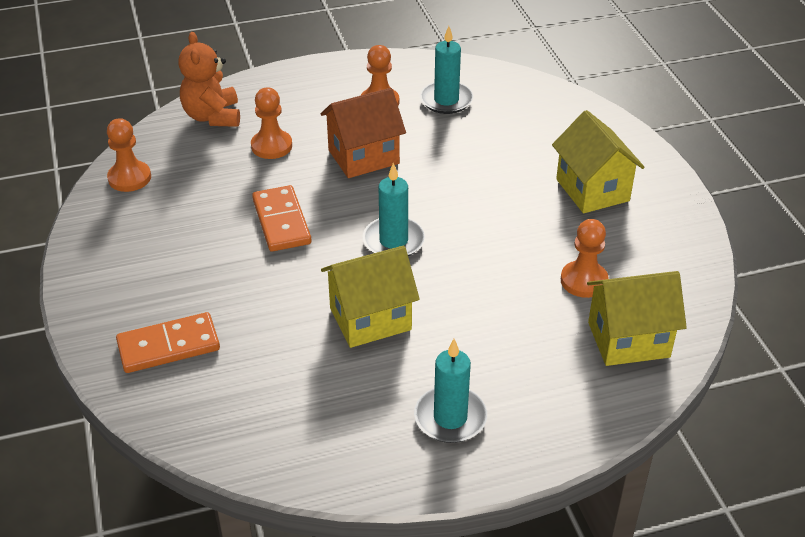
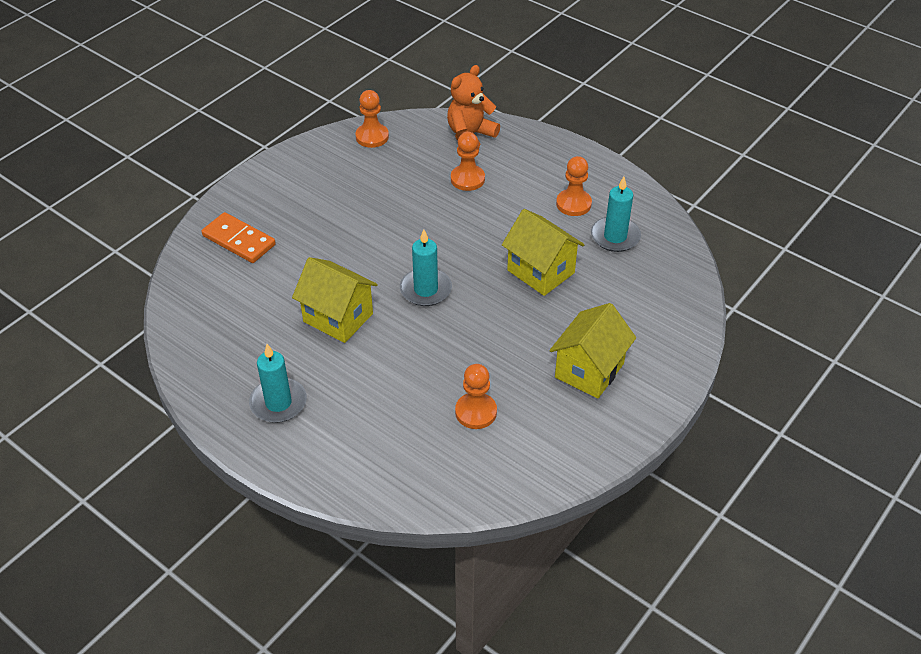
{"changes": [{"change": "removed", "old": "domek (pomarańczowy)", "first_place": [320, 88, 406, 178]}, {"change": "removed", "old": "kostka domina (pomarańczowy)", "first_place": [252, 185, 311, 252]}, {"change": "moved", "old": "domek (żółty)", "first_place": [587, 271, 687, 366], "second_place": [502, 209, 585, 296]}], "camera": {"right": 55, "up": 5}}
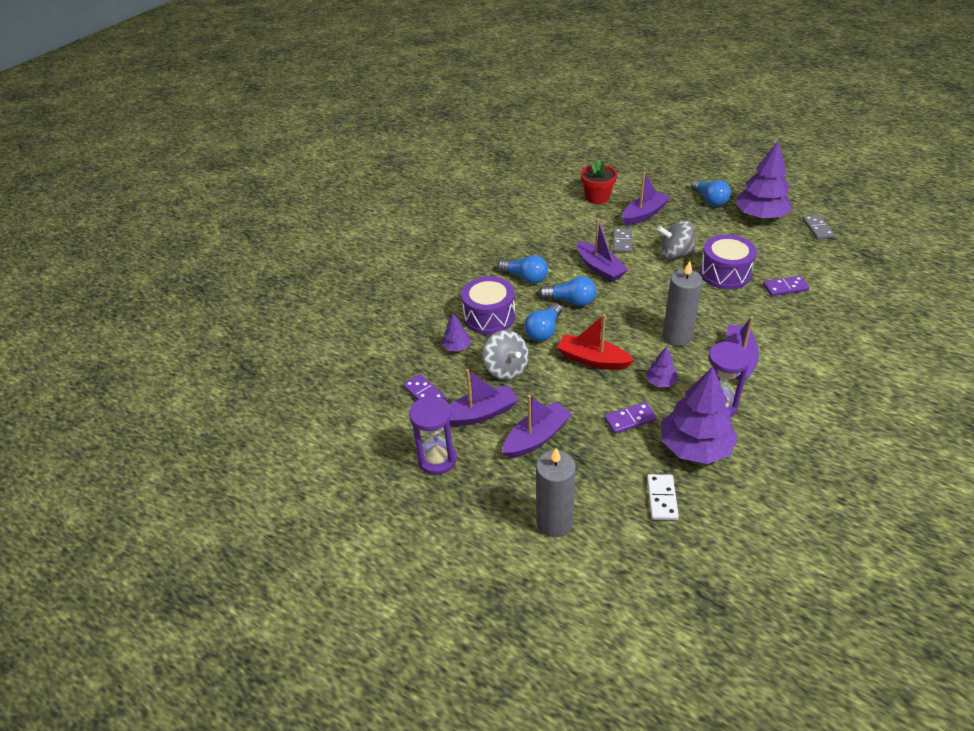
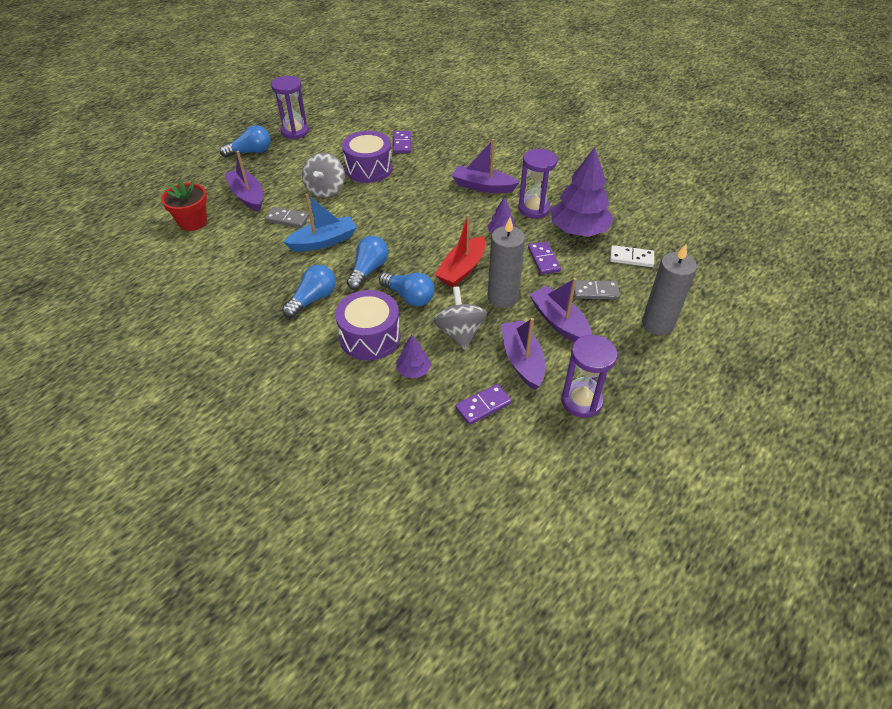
{"changes": [{"change": "replaced", "old": "drzewko (fioletowy)", "new": "klepsydra (fioletowy)", "first_place": [735, 140, 792, 219], "second_place": [271, 76, 309, 139]}, {"change": "moved", "old": "kostka domina (szary)", "first_place": [802, 215, 835, 240], "second_place": [574, 280, 620, 299]}, {"change": "recoloured", "old": "łódka (fioletowy)", "new": "łódka (niebieski)", "first_place": [577, 219, 628, 282], "second_place": [283, 194, 357, 252]}, {"change": "moved", "old": "świeca (szary)", "first_place": [663, 261, 703, 346], "second_place": [487, 218, 525, 308]}, {"change": "turned", "old": "bączek (szary)", "first_place": [483, 330, 529, 380], "second_place": [433, 286, 487, 350], "degrees": -75}], "camera": {"right": -85, "up": 5}}
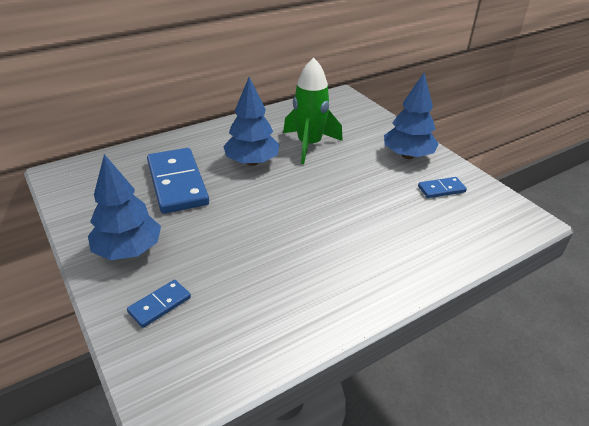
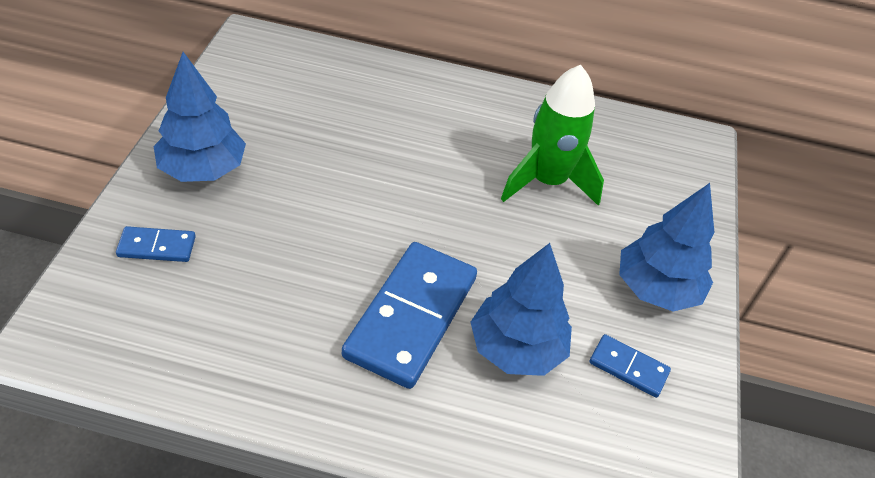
{"changes": [{"change": "moved", "old": "drzewko (niebieski)", "first_place": [223, 77, 280, 166], "second_place": [471, 243, 572, 376]}, {"change": "moved", "old": "kostka domina (niebieski)", "first_place": [147, 148, 209, 214], "second_place": [342, 242, 477, 389]}], "camera": {"right": 40, "up": 10}}
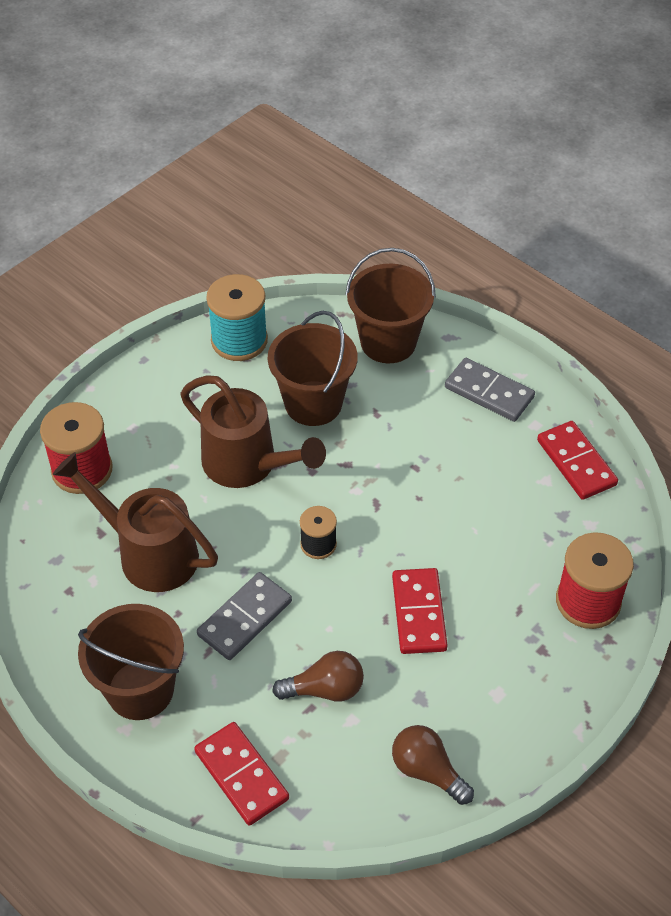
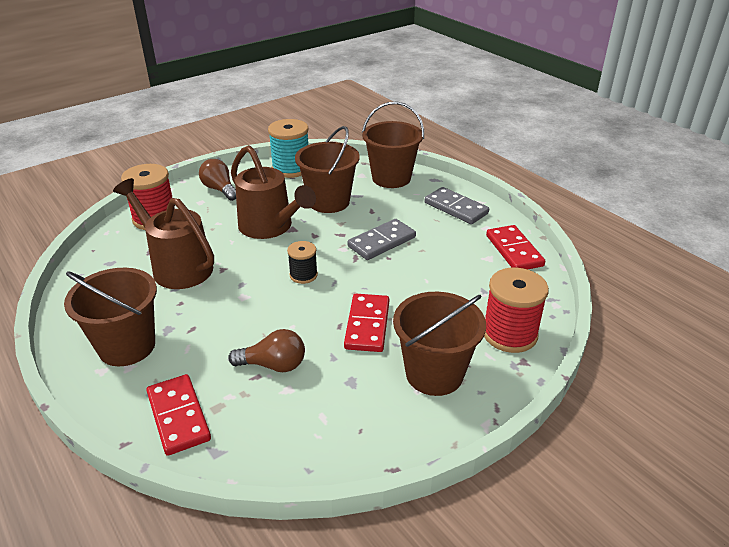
{"changes": [{"change": "moved", "old": "kostka domina (szary)", "first_place": [197, 572, 292, 660], "second_place": [347, 219, 416, 260]}, {"change": "moved", "old": "żarówka (brązowy)", "first_place": [392, 725, 474, 805], "second_place": [199, 159, 236, 201]}, {"change": "added", "new": "wiadro (brązowy)", "second_place": [393, 292, 486, 396]}], "camera": {"right": 10, "up": -15}}
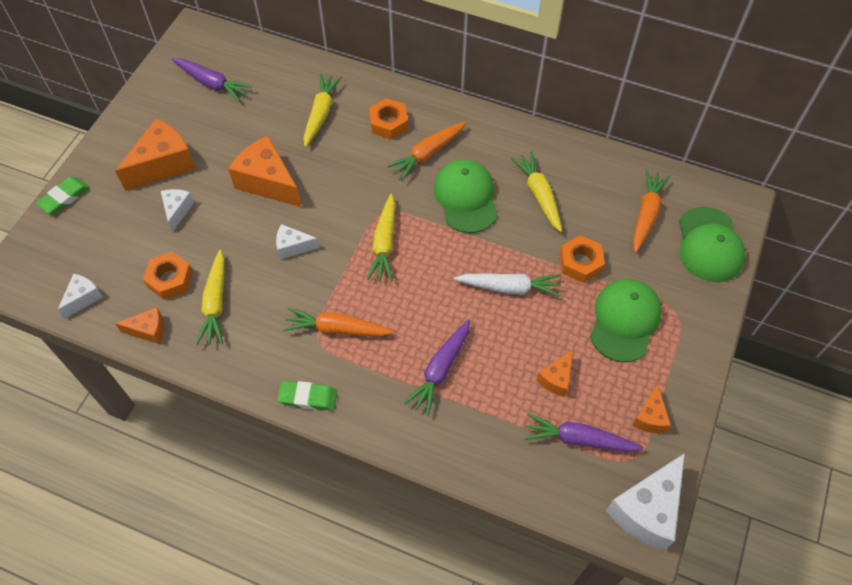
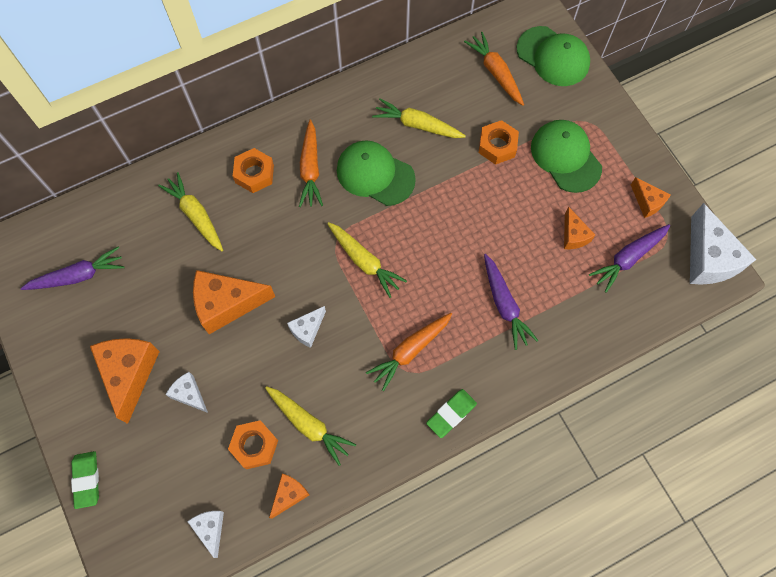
{"changes": [{"change": "removed", "old": "marchewka (biały)", "first_place": [454, 273, 561, 297]}], "camera": {"right": -50, "up": 10}}
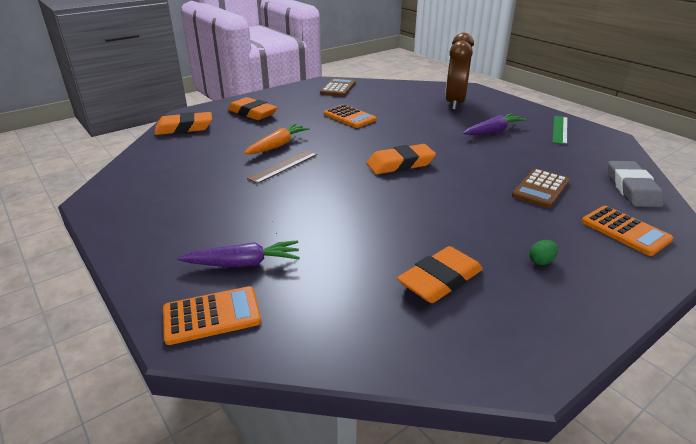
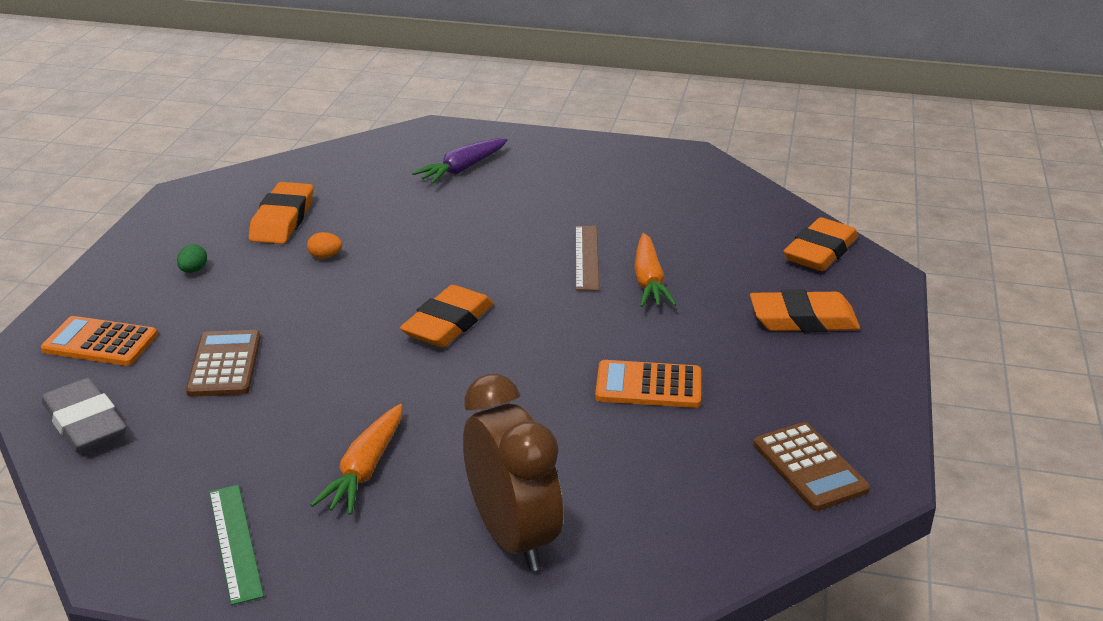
{"changes": [{"change": "recoloured", "old": "marchewka (fioletowy)", "new": "marchewka (pomarańczowy)", "first_place": [463, 113, 526, 135], "second_place": [311, 404, 402, 515]}, {"change": "removed", "old": "kalkulator (pomarańczowy)", "first_place": [163, 286, 261, 345]}, {"change": "added", "new": "jajko (pomarańczowy)", "second_place": [307, 232, 342, 259]}], "camera": {"right": 140, "up": 0}}
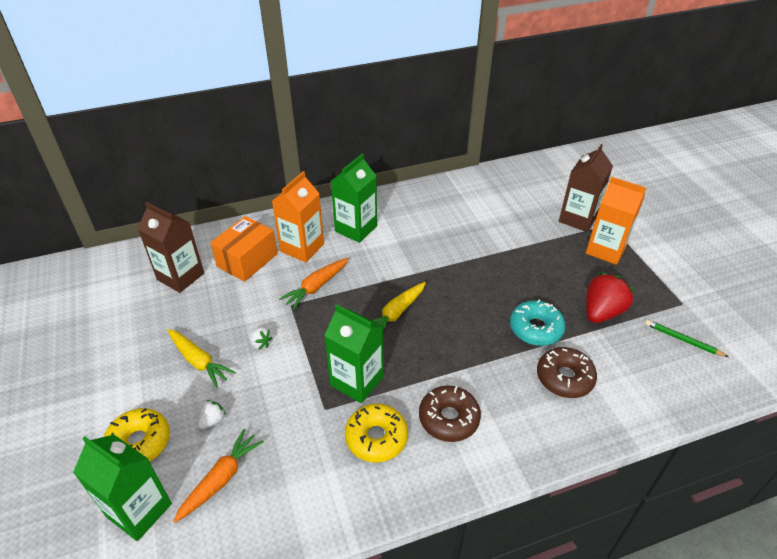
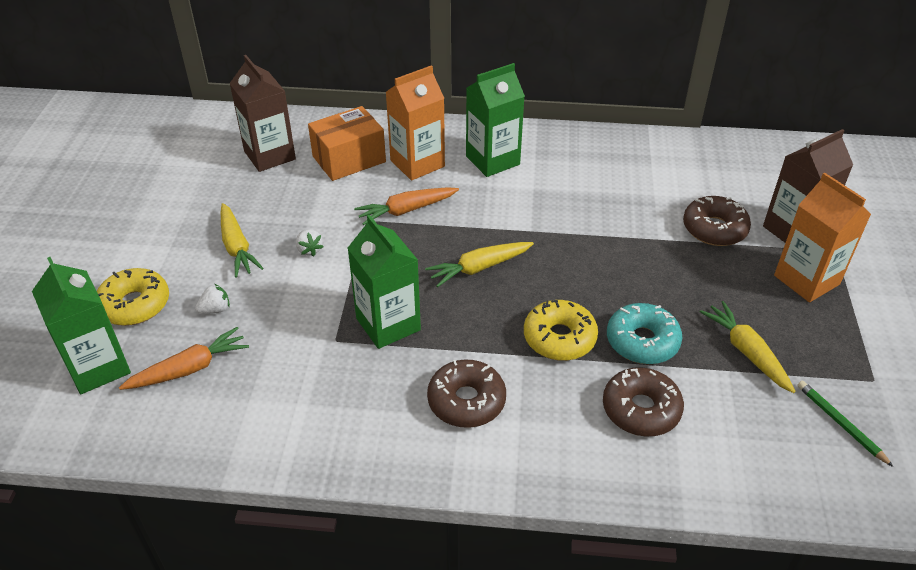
{"changes": [{"change": "replaced", "old": "truskawka (czerwony)", "new": "marchewka (żółty)", "first_place": [586, 272, 635, 323], "second_place": [700, 301, 796, 393]}, {"change": "moved", "old": "donut (żółty)", "first_place": [345, 404, 408, 463], "second_place": [524, 300, 598, 361]}, {"change": "added", "new": "donut (brązowy)", "second_place": [683, 196, 751, 246]}], "camera": {"right": 25, "up": 0}}
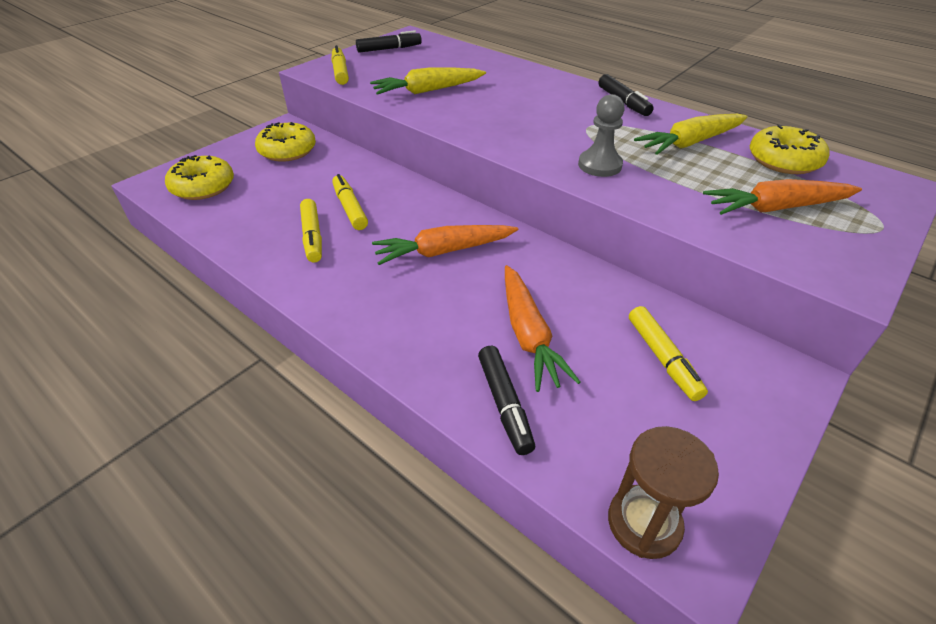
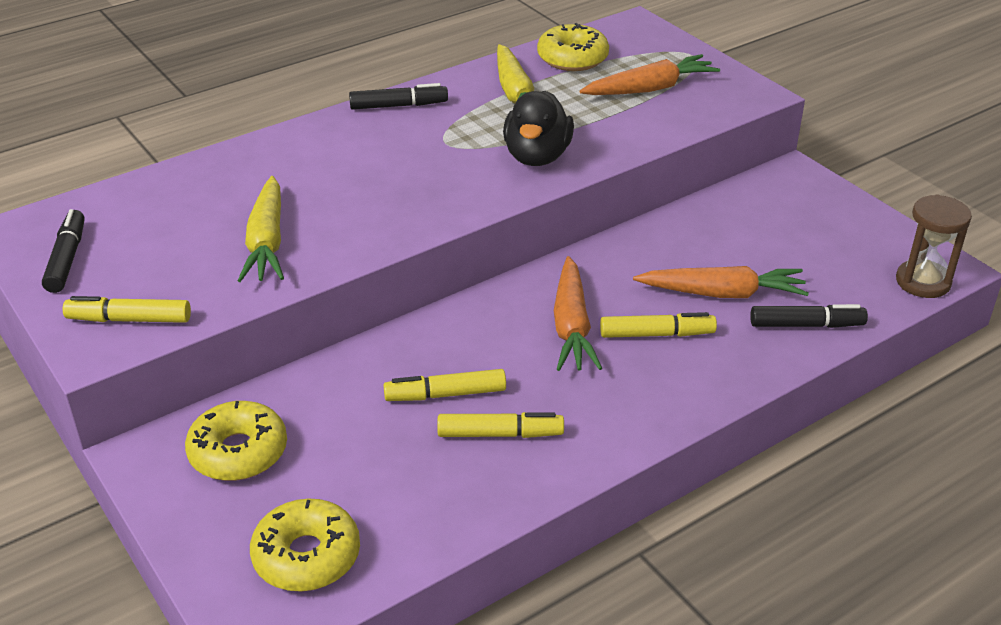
{"changes": [{"change": "replaced", "old": "pionek (szary)", "new": "kaczka (czarny)", "first_place": [578, 94, 625, 177], "second_place": [503, 91, 574, 166]}, {"change": "turned", "old": "marchewka (pomarańczowy)", "first_place": [703, 179, 862, 215], "second_place": [579, 54, 720, 95], "degrees": -120}, {"change": "moved", "old": "flamaster (żółty)", "first_place": [629, 306, 708, 401], "second_place": [600, 312, 717, 338]}], "camera": {"right": -75, "up": -5}}
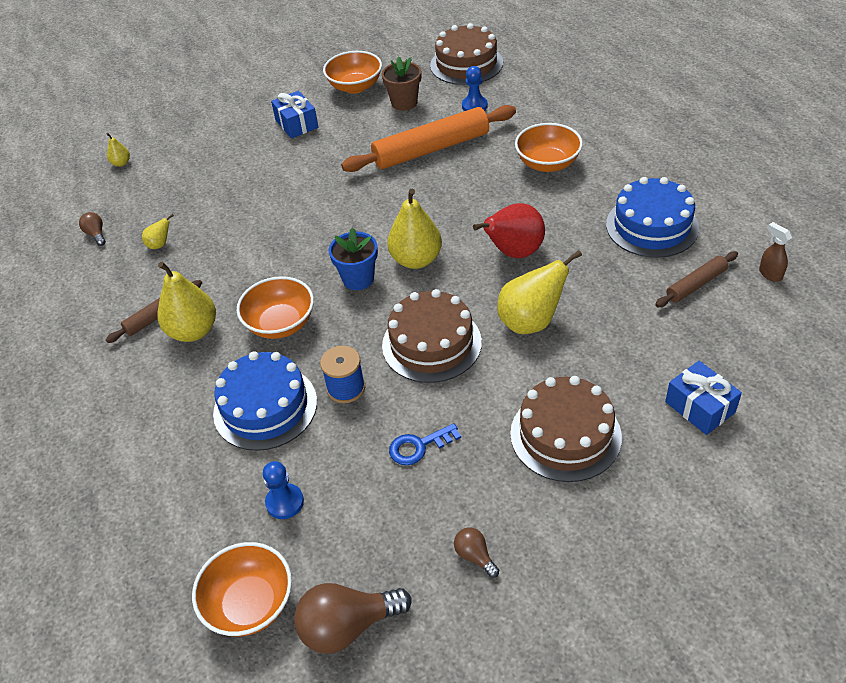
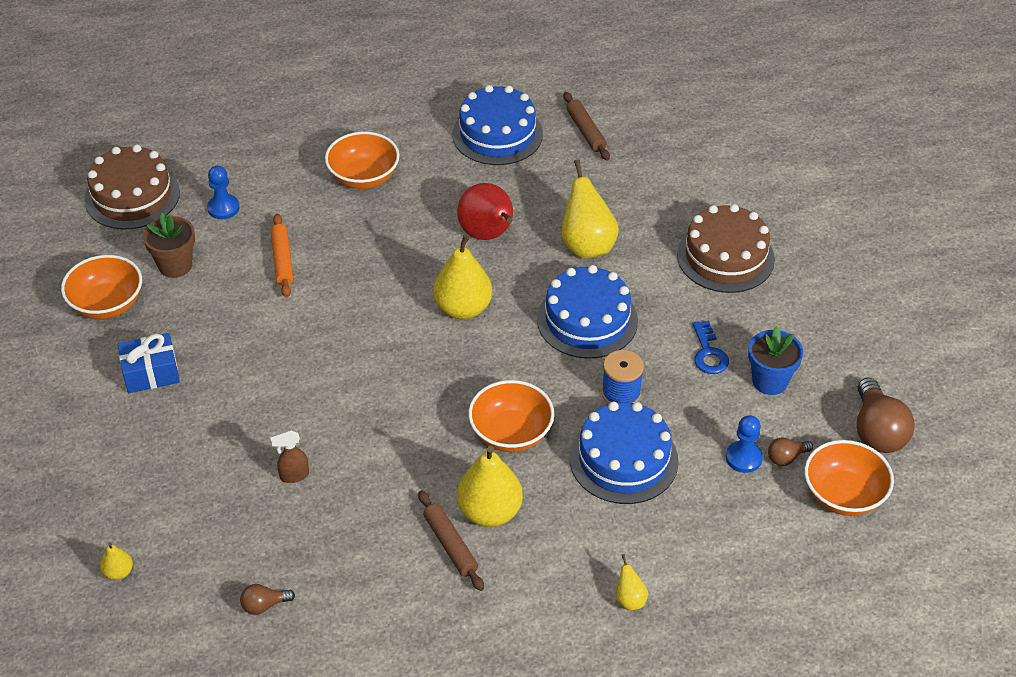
{"changes": [{"change": "resized", "old": "wałek do ciasta (pomarańczowy)", "first_place": [341, 105, 516, 172], "second_place": [270, 214, 293, 297], "factor": 0.5}, {"change": "moved", "old": "gruszka (żółty)", "first_place": [142, 214, 174, 249], "second_place": [616, 554, 648, 610]}, {"change": "moved", "old": "spryskiwacz (brązowy)", "first_place": [759, 222, 792, 282], "second_place": [270, 431, 309, 483]}, {"change": "moved", "old": "doniczka (niebieski)", "first_place": [329, 228, 378, 290], "second_place": [748, 326, 803, 395]}, {"change": "recoloured", "old": "tort (brązowy)", "new": "tort (niebieski)", "first_place": [382, 289, 482, 383], "second_place": [537, 265, 638, 359]}, {"change": "removed", "old": "prezent (niebieski)", "first_place": [665, 361, 742, 435]}, {"change": "moved", "old": "żarówka (brązowy)", "first_place": [454, 528, 499, 578], "second_place": [768, 438, 813, 466]}], "camera": {"right": -80, "up": 0}}
